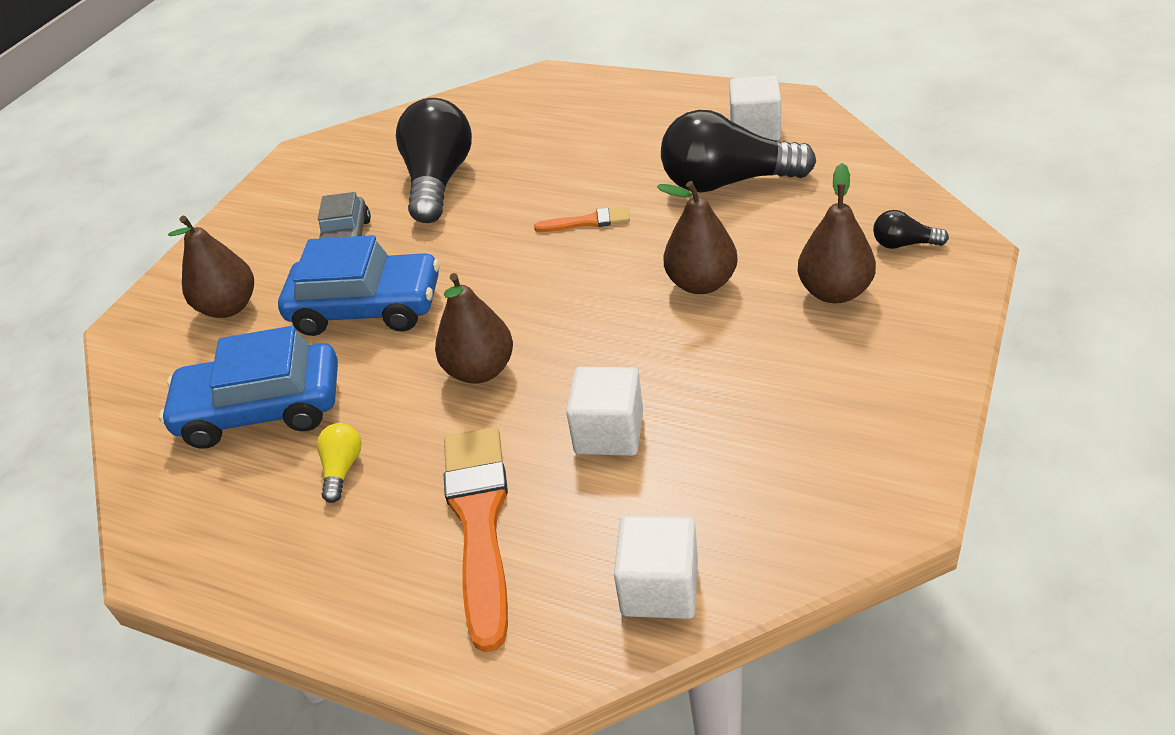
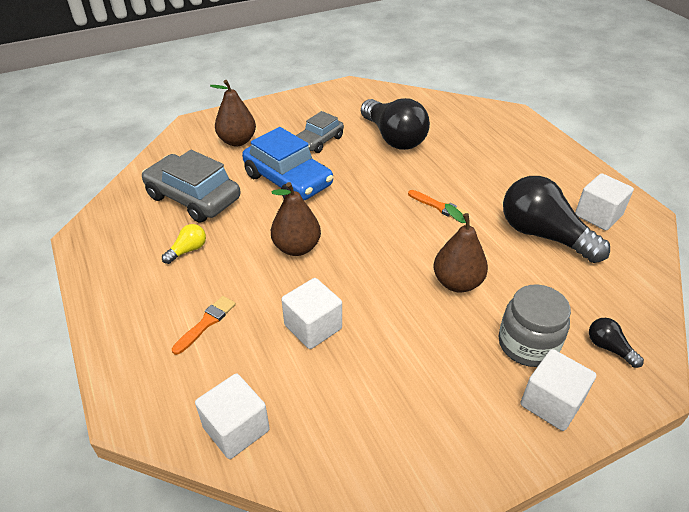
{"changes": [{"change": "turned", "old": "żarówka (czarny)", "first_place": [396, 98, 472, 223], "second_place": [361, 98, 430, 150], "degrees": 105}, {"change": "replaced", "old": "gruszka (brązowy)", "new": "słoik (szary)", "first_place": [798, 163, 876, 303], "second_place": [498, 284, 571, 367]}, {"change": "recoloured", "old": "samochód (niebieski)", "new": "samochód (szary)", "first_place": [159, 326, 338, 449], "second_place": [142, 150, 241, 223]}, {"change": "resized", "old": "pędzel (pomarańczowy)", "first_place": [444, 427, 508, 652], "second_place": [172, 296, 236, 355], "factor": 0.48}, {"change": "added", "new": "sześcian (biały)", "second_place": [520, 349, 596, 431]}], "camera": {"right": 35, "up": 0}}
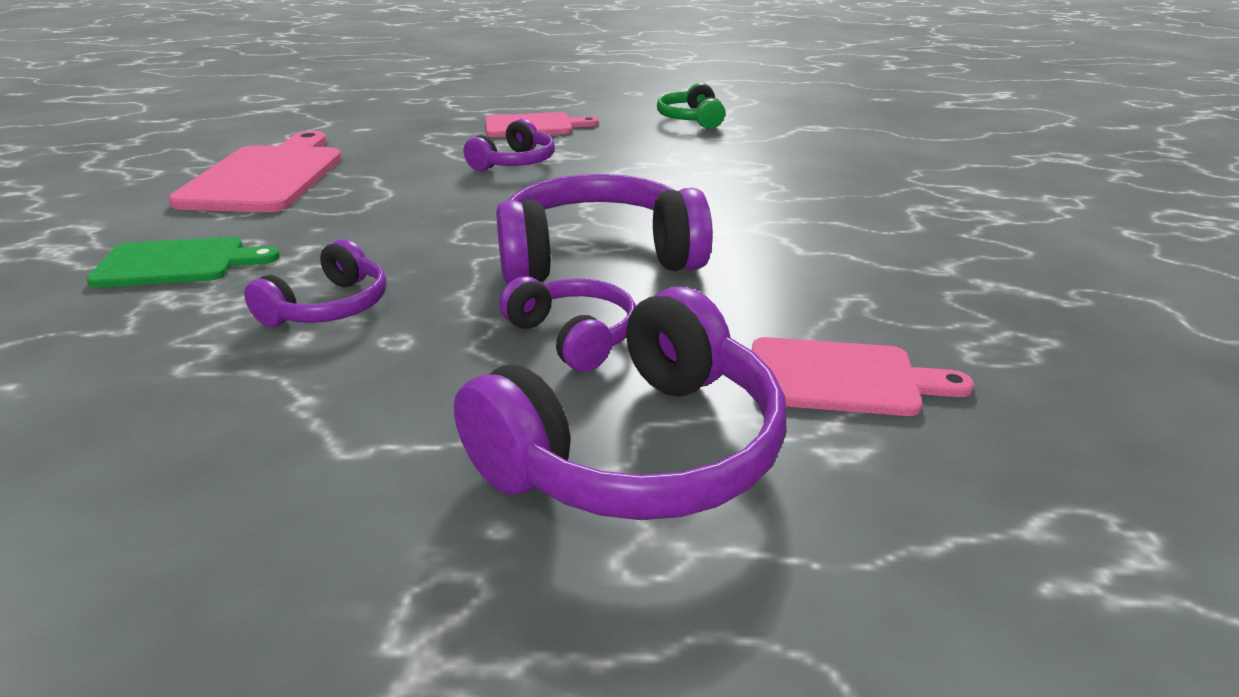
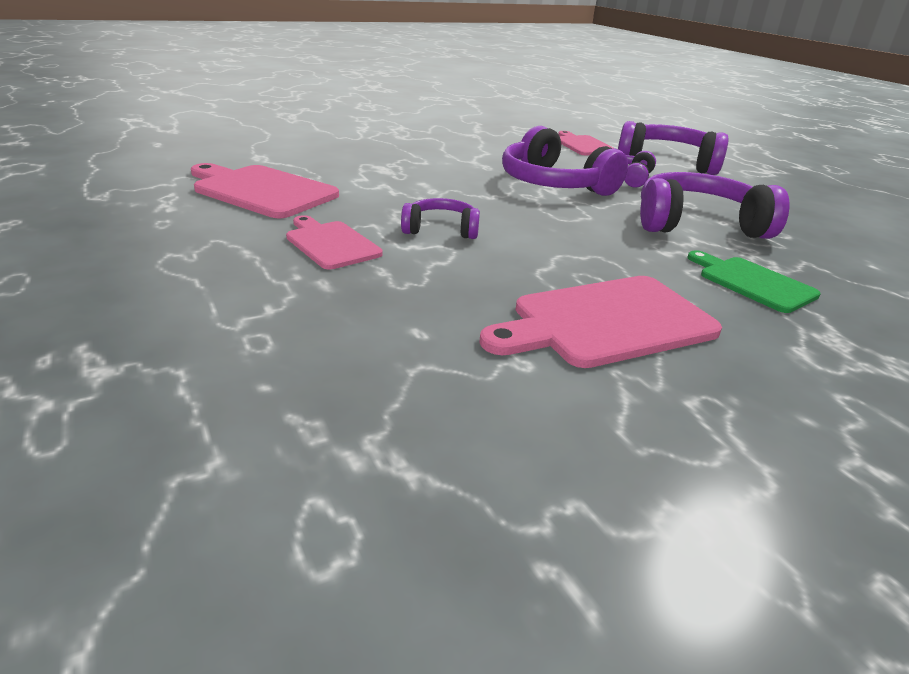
{"changes": [{"change": "replaced", "old": "słuchawki (zielony)", "new": "deska do krojenia (różowy)", "first_place": [657, 83, 725, 129], "second_place": [191, 163, 339, 218]}, {"change": "resized", "old": "słuchawki (fioletowy)", "first_place": [244, 239, 387, 327], "second_place": [640, 172, 789, 239], "factor": 1.83}], "camera": {"right": -120, "up": 0}}
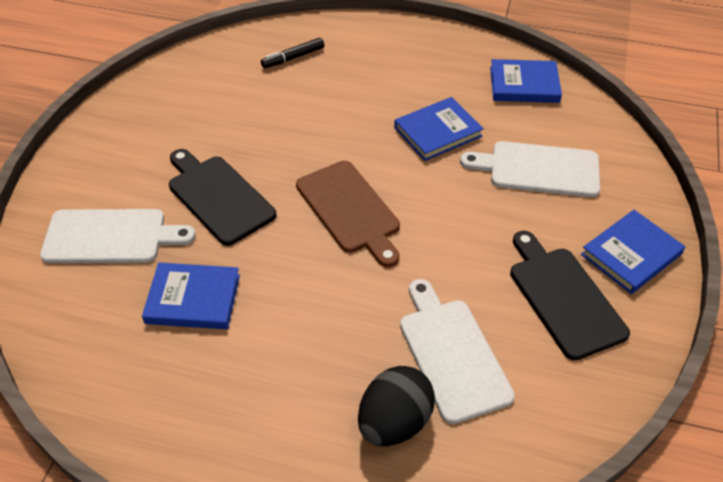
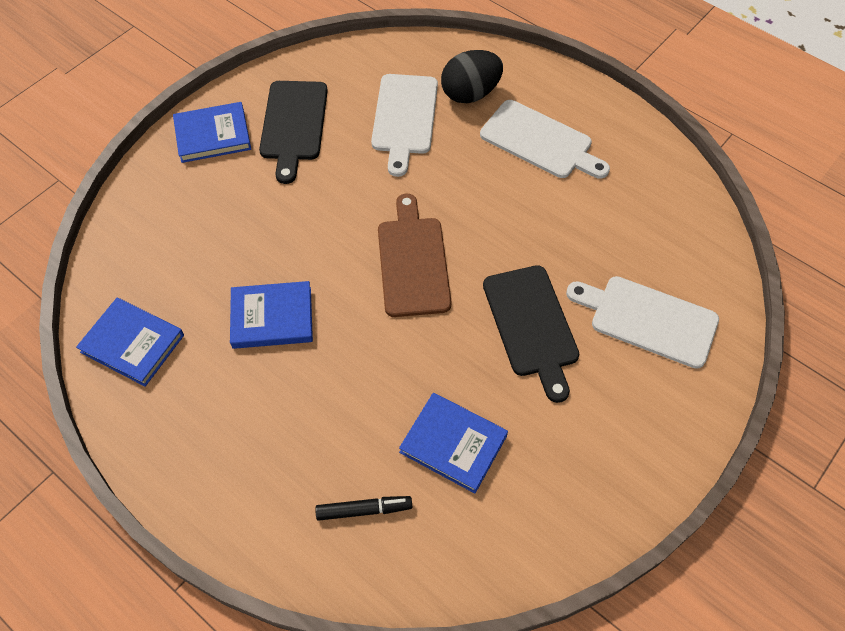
{"changes": [{"change": "moved", "old": "deska do krojenia (biały)", "first_place": [460, 141, 600, 197], "second_place": [480, 100, 610, 179]}, {"change": "moved", "old": "książka (niebieski)", "first_place": [142, 263, 240, 329], "second_place": [399, 393, 508, 494]}], "camera": {"right": -155, "up": 10}}
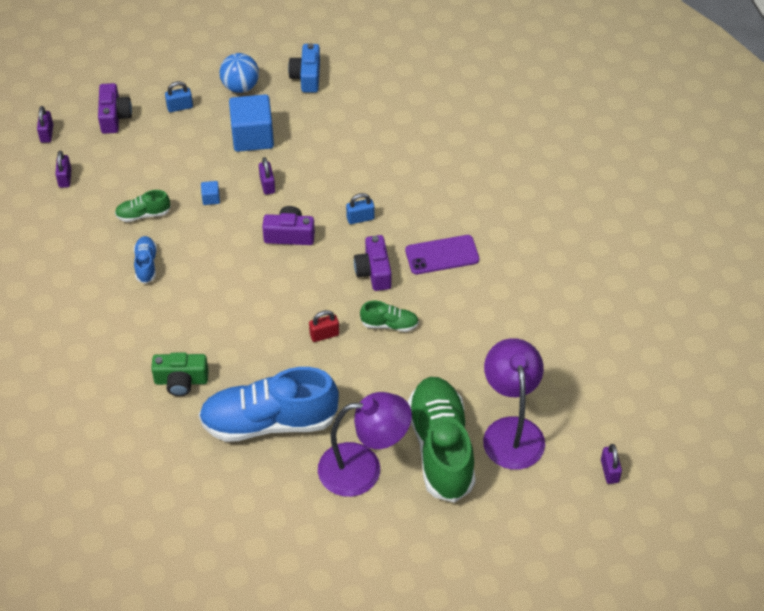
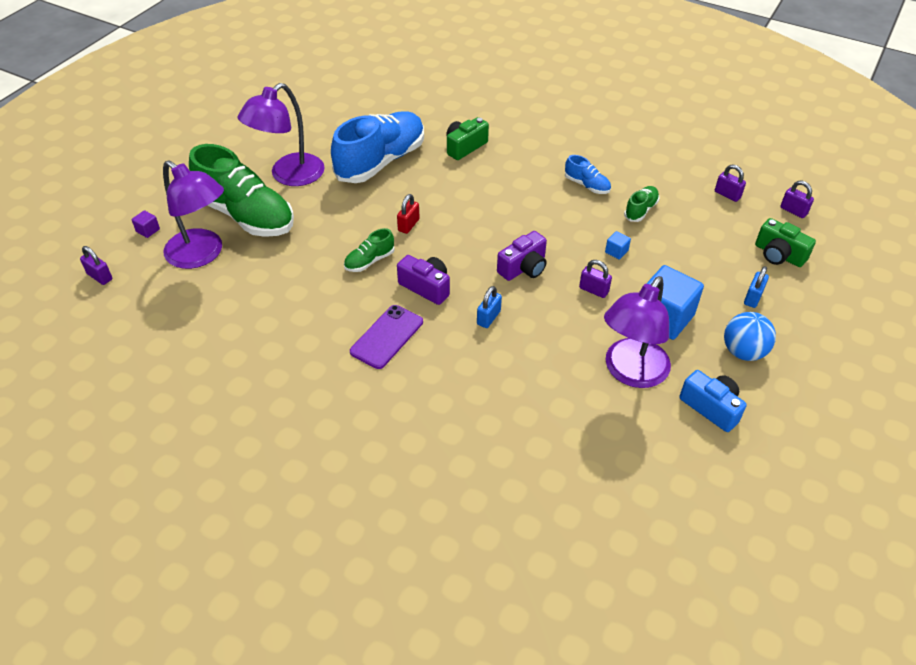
{"changes": [{"change": "recoloured", "old": "aparat fotograficzny (fioletowy)", "new": "aparat fotograficzny (zielony)", "first_place": [98, 83, 132, 134], "second_place": [755, 218, 816, 267]}, {"change": "added", "new": "sześcian (fioletowy)", "second_place": [132, 210, 160, 238]}, {"change": "added", "new": "lampka (fioletowy)", "second_place": [604, 276, 671, 388]}], "camera": {"right": 135, "up": -5}}
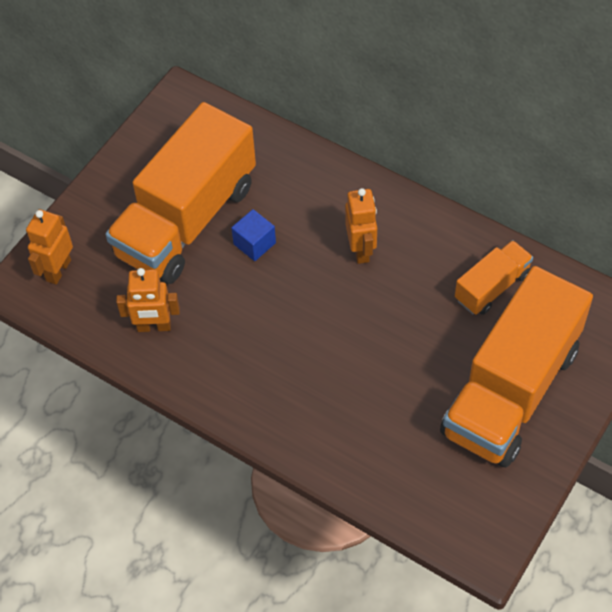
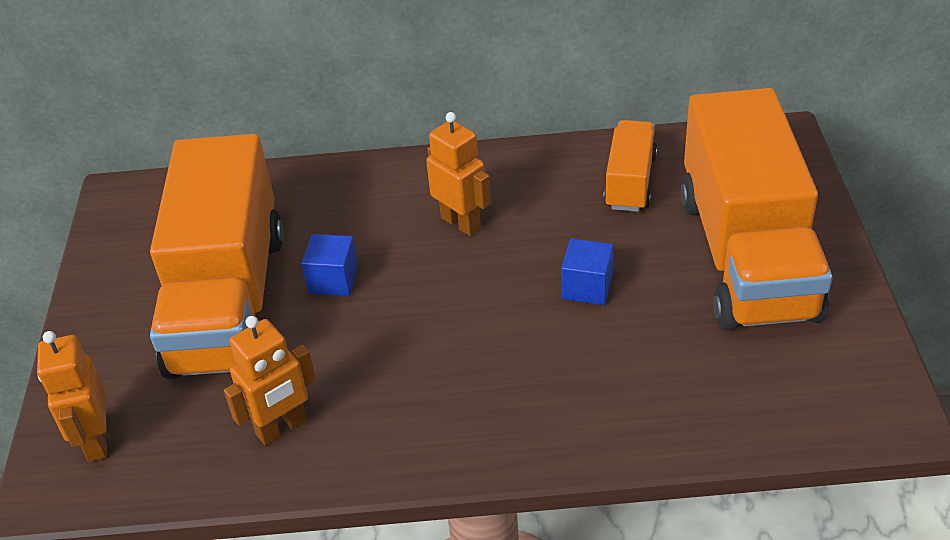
{"changes": [{"change": "added", "new": "sześcian (niebieski)", "second_place": [561, 239, 614, 305]}], "camera": {"right": -35, "up": -15}}
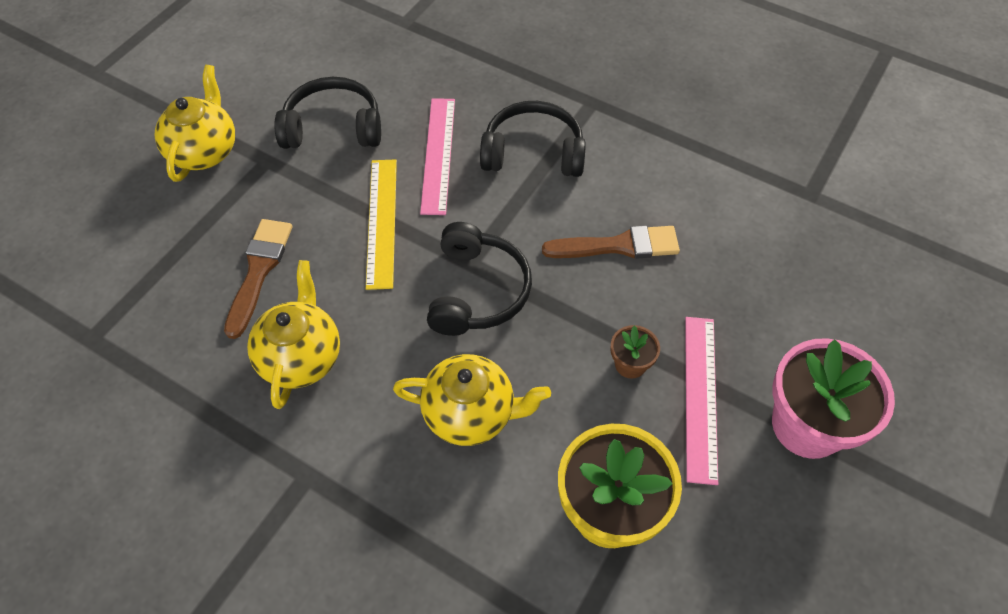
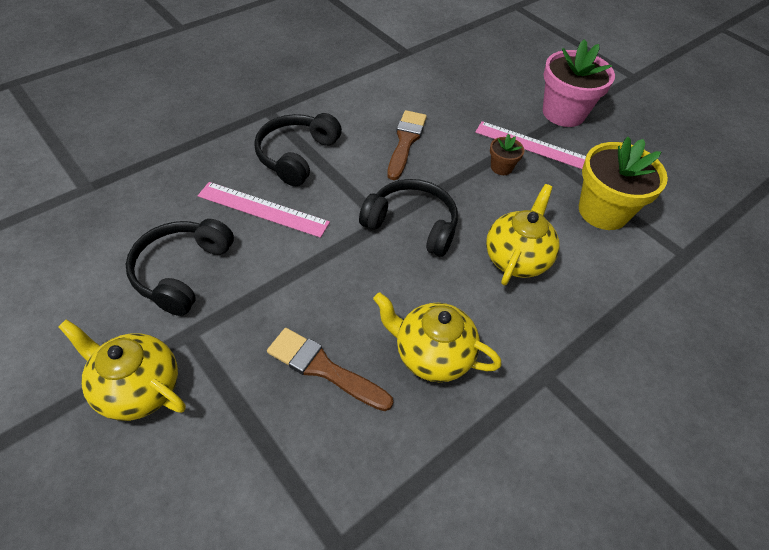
{"changes": [{"change": "removed", "old": "linijka (żółty)", "first_place": [366, 160, 397, 290]}], "camera": {"right": -75, "up": -5}}
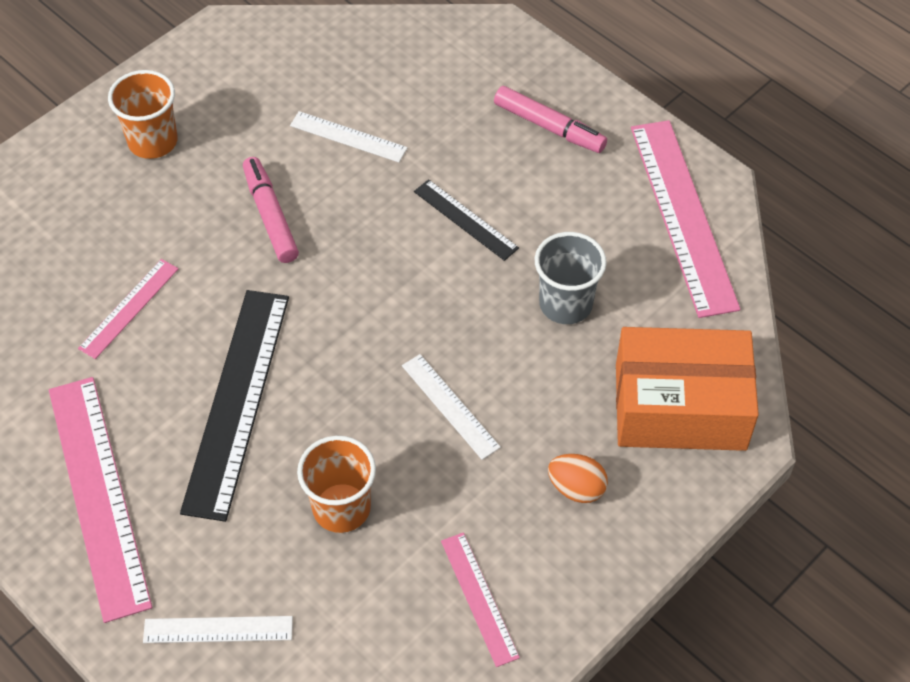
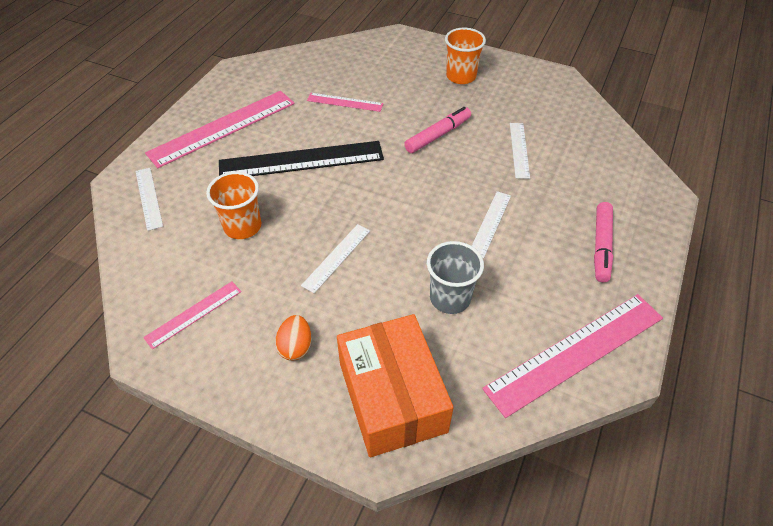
{"changes": [{"change": "recoloured", "old": "linijka (czarny)", "new": "linijka (biały)", "first_place": [414, 179, 519, 261], "second_place": [472, 191, 511, 258]}], "camera": {"right": 70, "up": -5}}
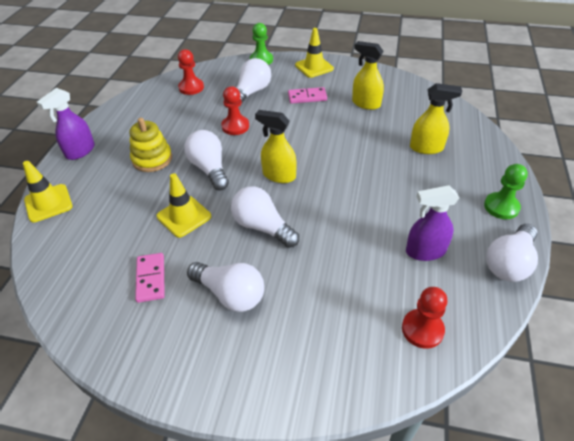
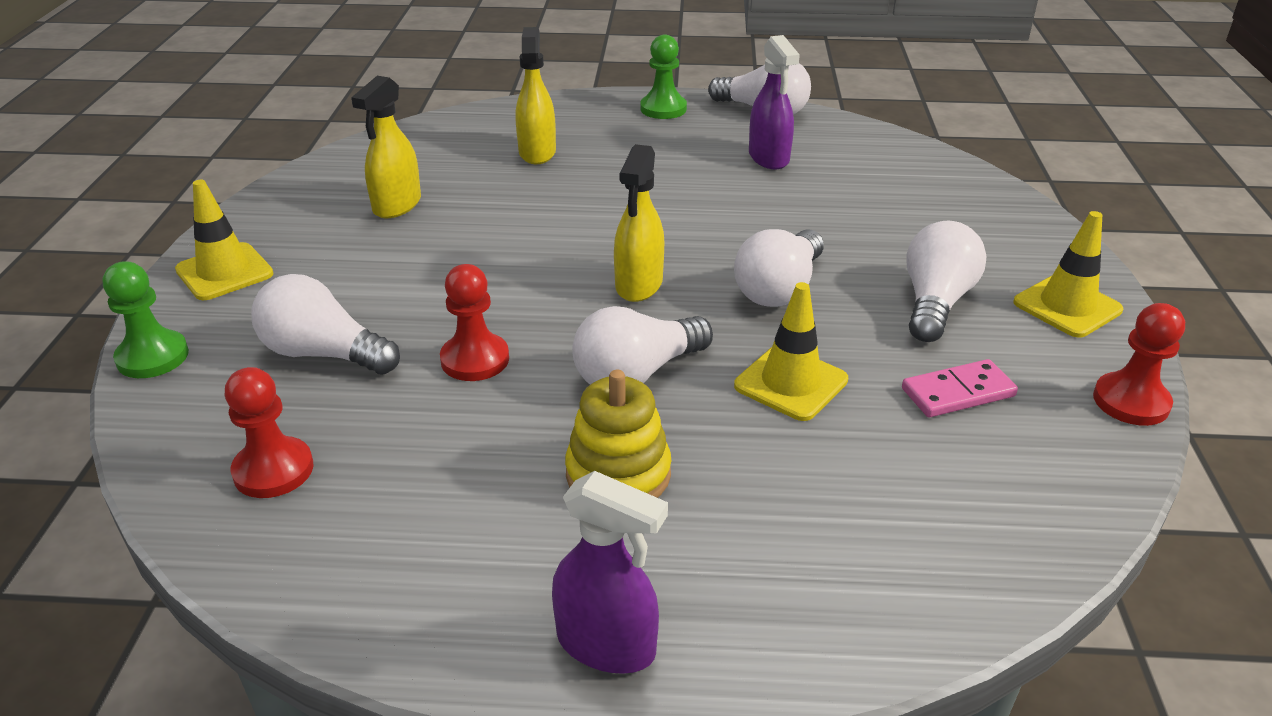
{"changes": [{"change": "removed", "old": "kostka domina (różowy)", "first_place": [288, 87, 327, 104]}, {"change": "moved", "old": "pachołek (żółty)", "first_place": [23, 161, 73, 222], "second_place": [1013, 211, 1123, 338]}, {"change": "moved", "old": "pionek (czerwony)", "first_place": [402, 287, 447, 349], "second_place": [1093, 303, 1185, 426]}], "camera": {"right": -100, "up": -10}}
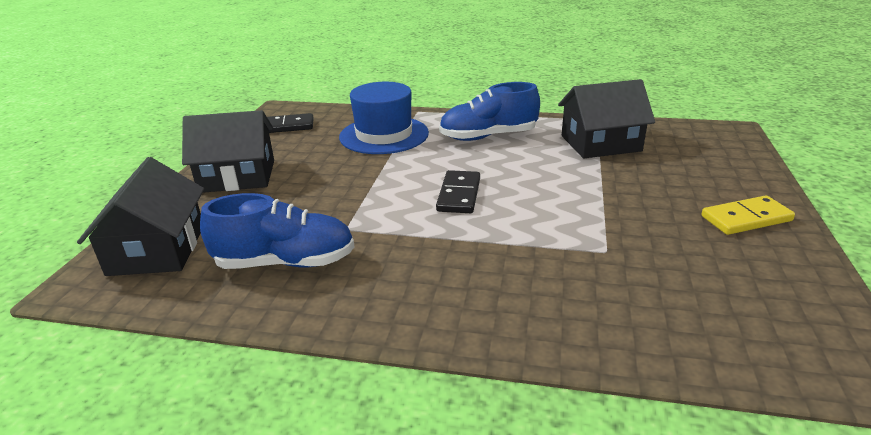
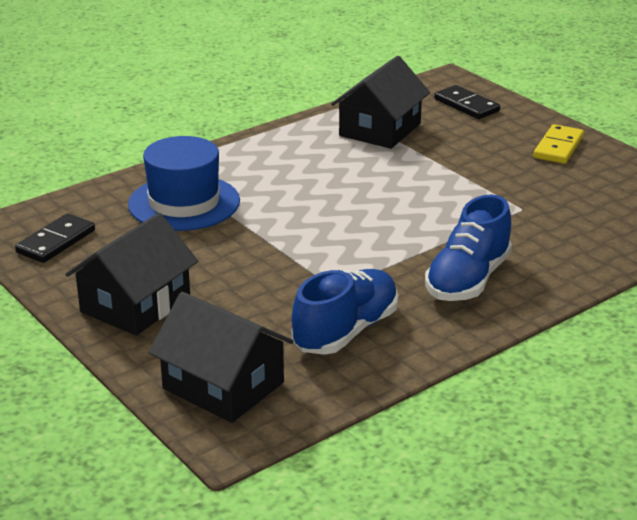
{"changes": [{"change": "moved", "old": "but (niebieski)", "first_place": [439, 82, 540, 141], "second_place": [425, 195, 512, 301]}, {"change": "moved", "old": "kostka domina (czarny)", "first_place": [436, 170, 480, 213], "second_place": [434, 85, 500, 119]}], "camera": {"right": -50, "up": 0}}
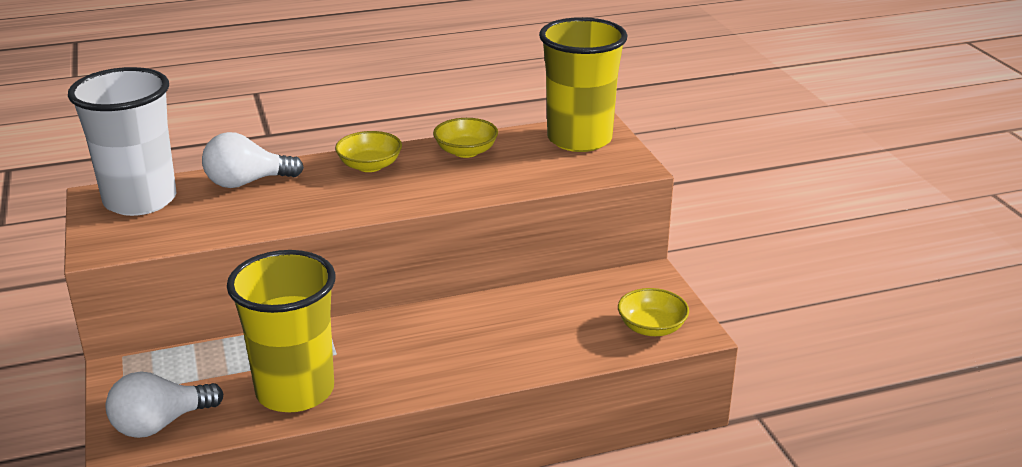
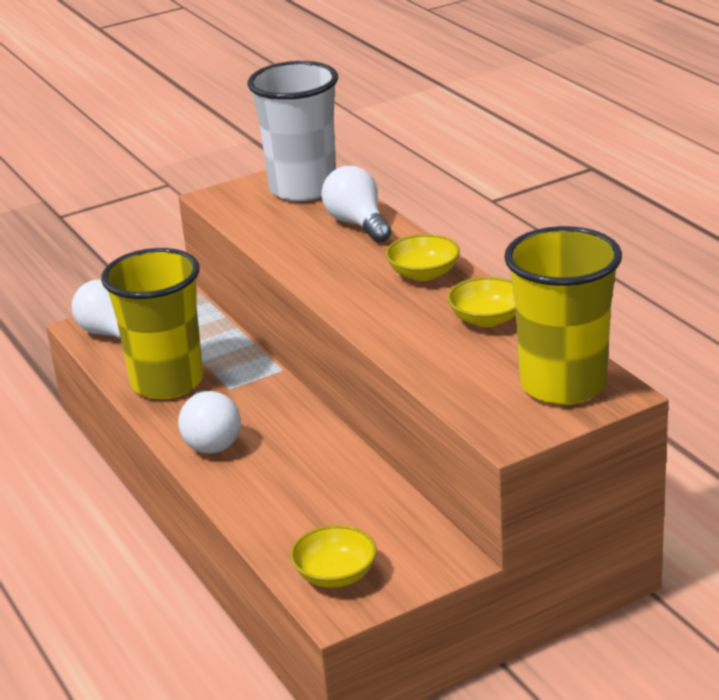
{"changes": [{"change": "added", "new": "żarówka (biały)", "second_place": [178, 391, 241, 453]}], "camera": {"right": 80, "up": 0}}
